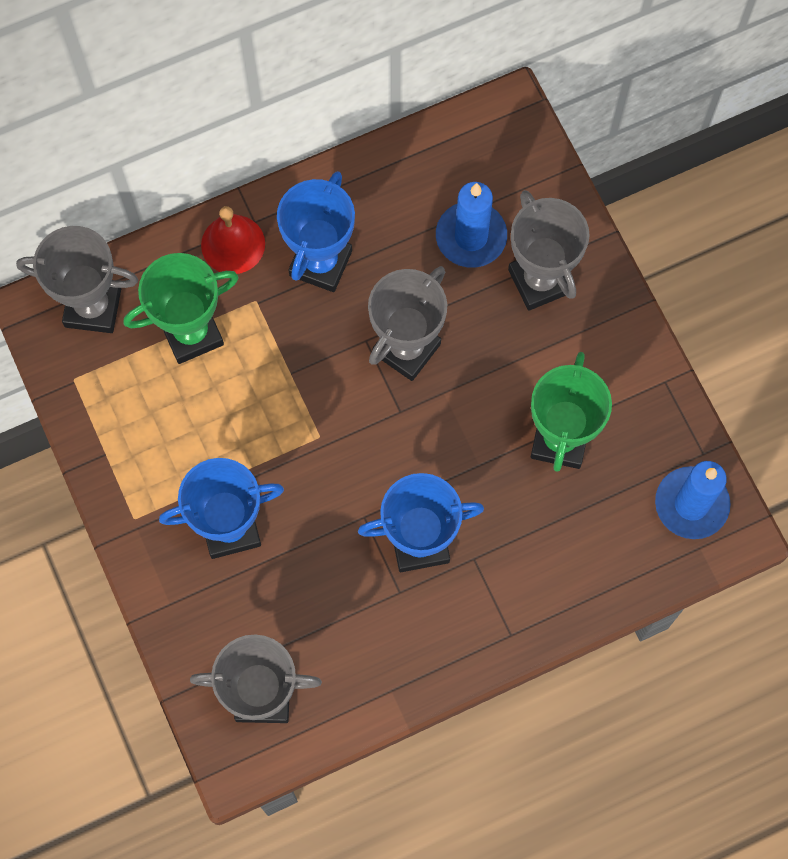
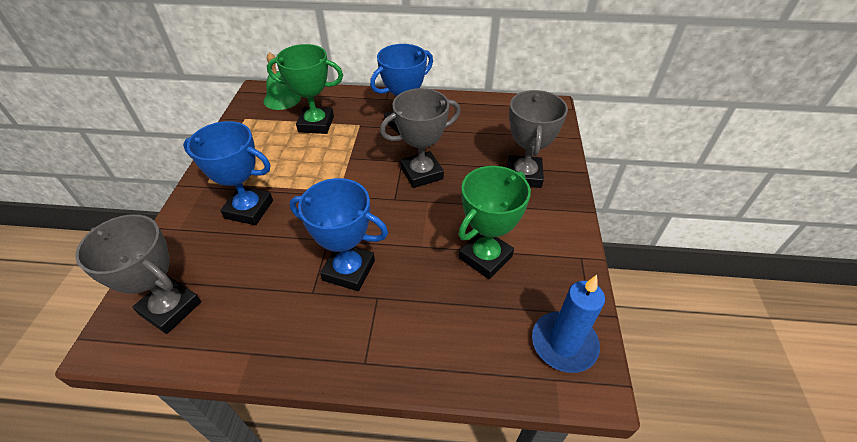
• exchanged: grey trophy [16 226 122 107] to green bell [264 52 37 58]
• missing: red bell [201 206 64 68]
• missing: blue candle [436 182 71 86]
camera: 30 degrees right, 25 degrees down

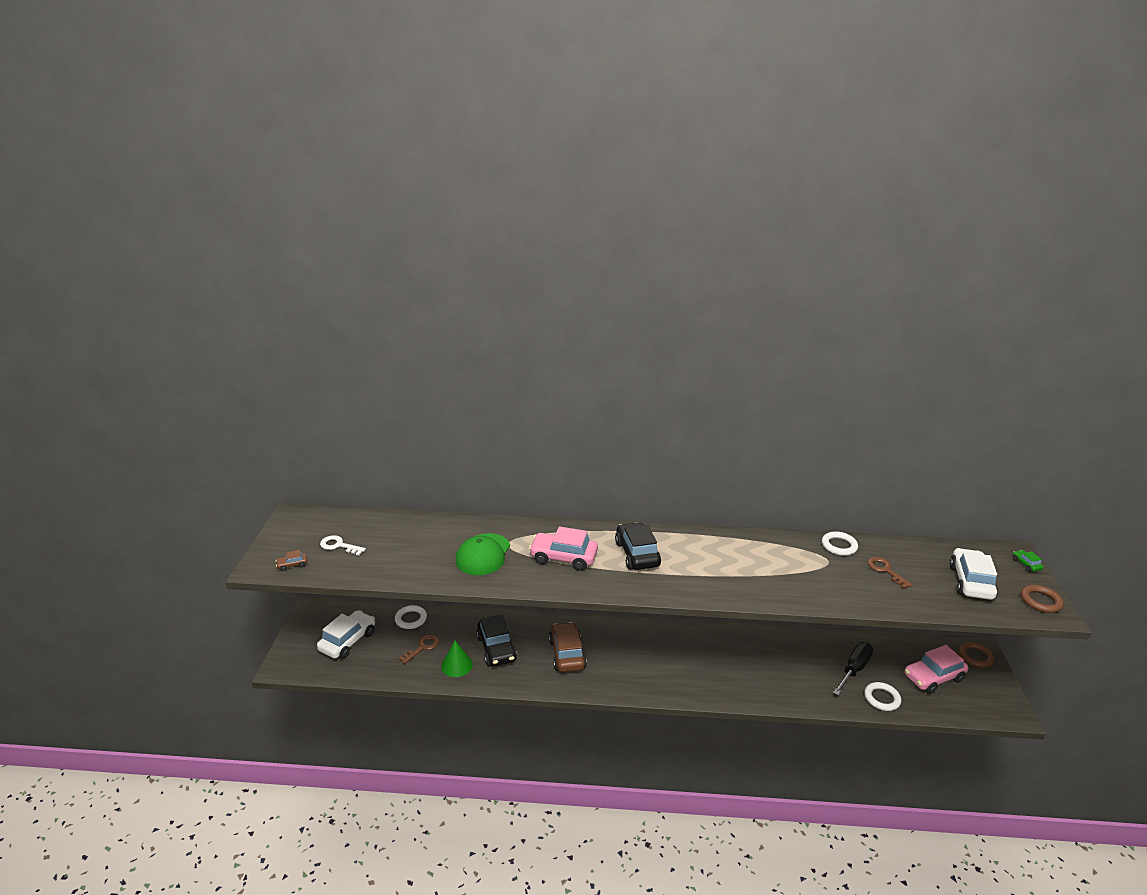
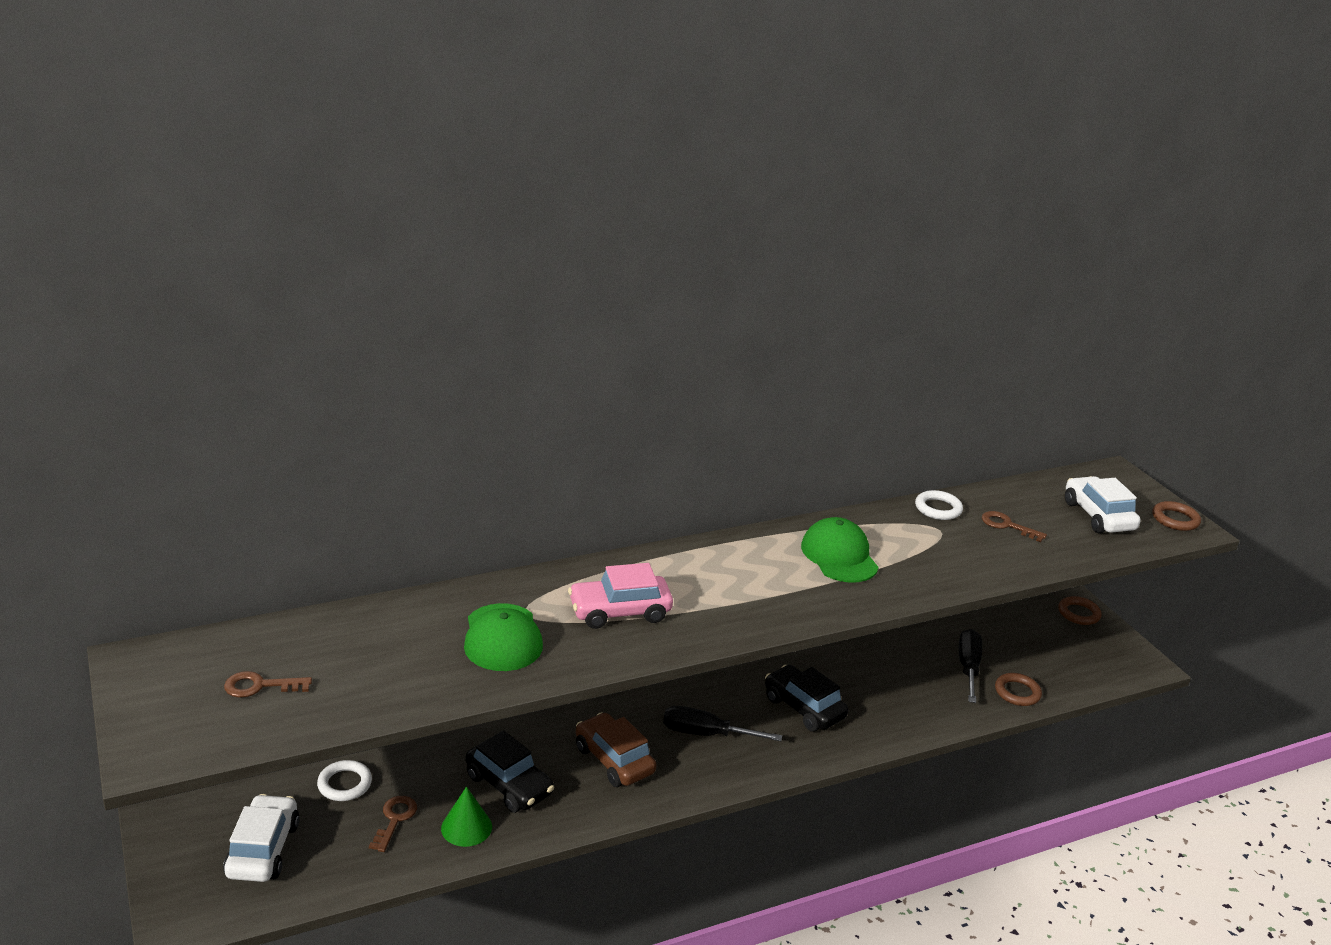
• colour: white key [320 535 46 21] to brown key [224 671 88 27]
• appeared: black screwdriver [663 706 119 35]
• relocated: black car [615 522 46 48] to [765 665 83 67]
• appeared: green cap [801 517 78 66]
• colour: white ring [864 682 37 29] to brown ring [995 673 47 33]
• missing: brown car [276 550 31 21]
• missing: pink car [905 645 63 49]
• missing: green car [1013 550 30 22]
camera: 30 degrees left, 0 degrees up

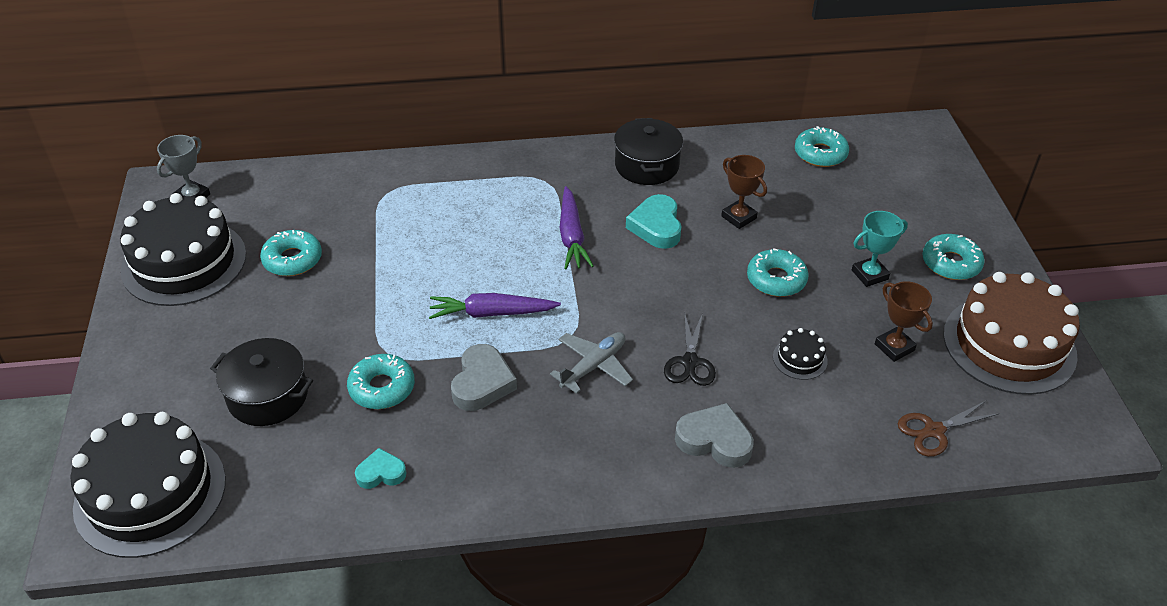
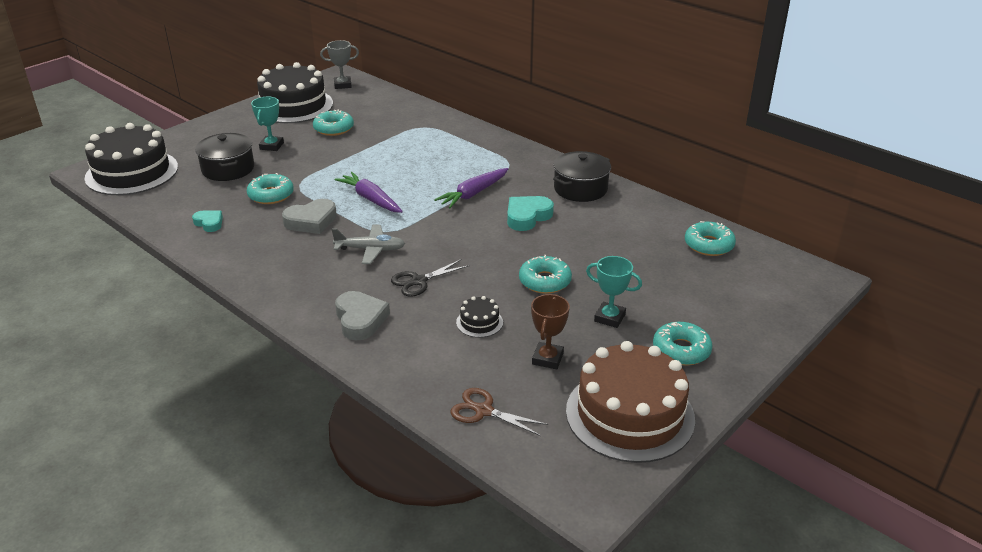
• appeared: turquoise trophy [251 97 33 54]
• missing: brown trophy [721 155 46 74]
camera: 50 degrees right, 10 degrees down

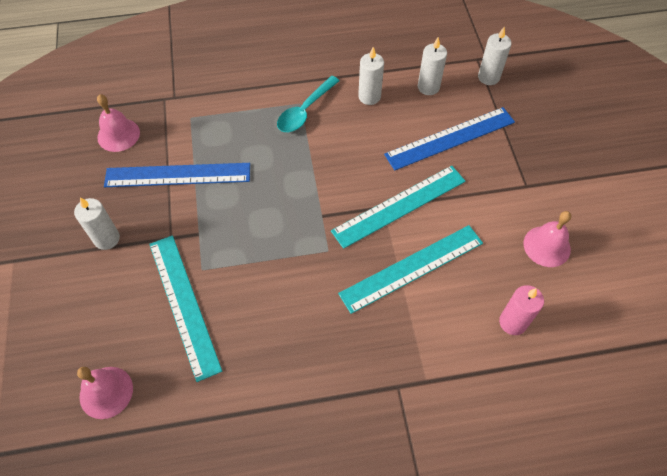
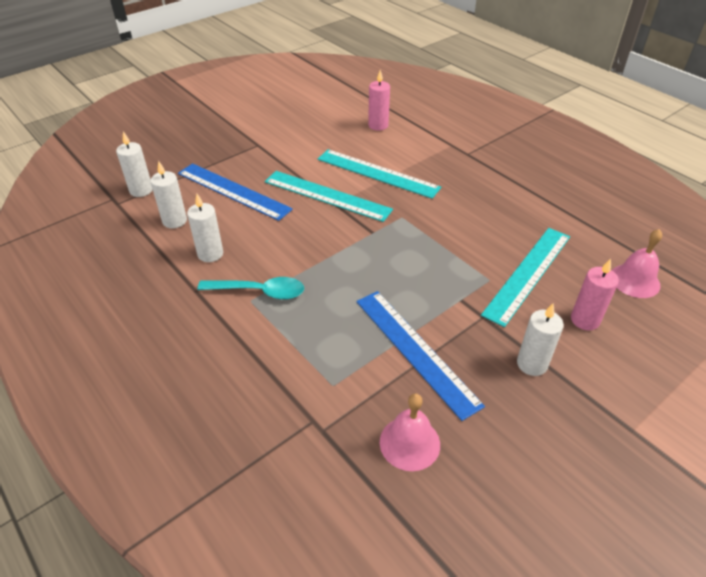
• appeared: pink candle [571 259 48 72]
• missing: pink bell [523 211 48 56]
camera: 120 degrees left, 15 degrees down

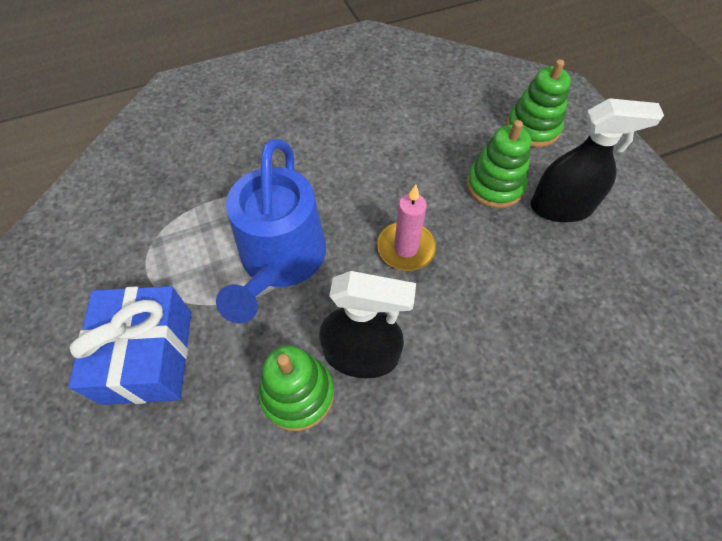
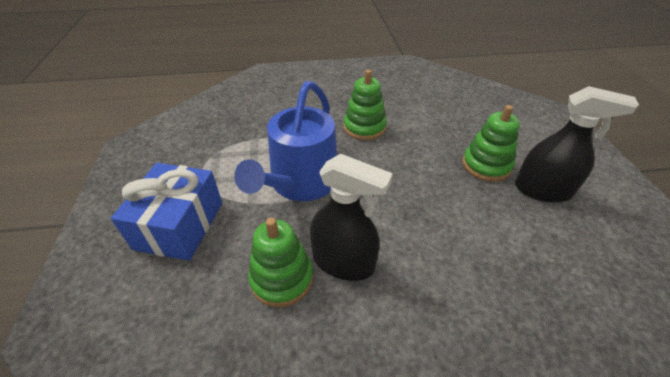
• relocated: green stacking toy [506 59 65 89] to [344 70 43 70]
• missing: pink candle [377 185 59 86]
camera: 15 degrees right, 15 degrees down

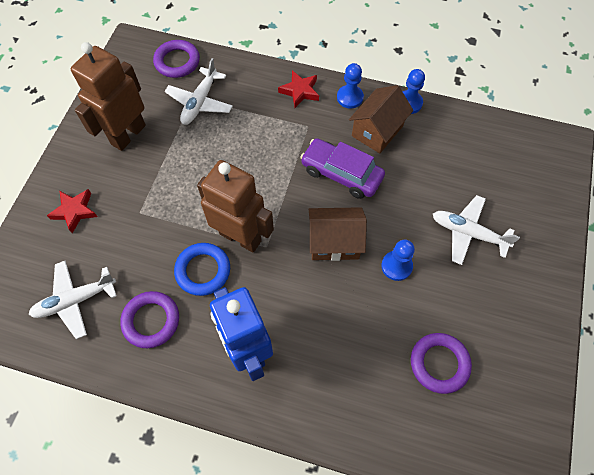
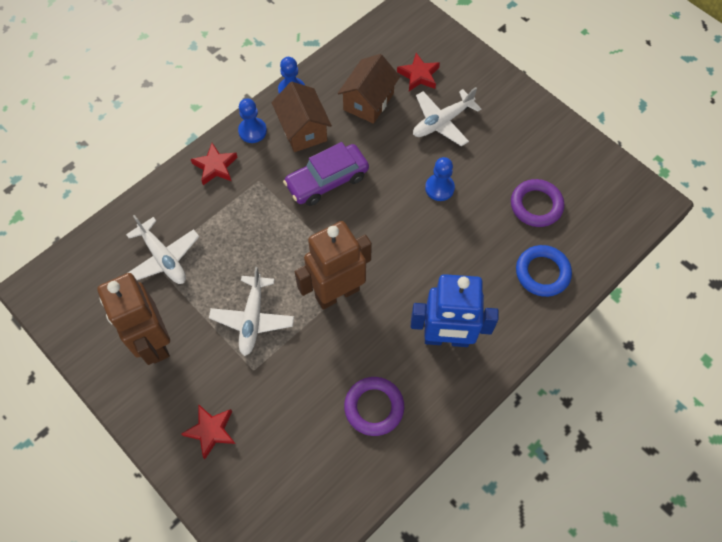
• relocated: white plane [29 261 88 78] to [209 267 85 89]
• relocated: brown house [309 207 58 54] to [338 54 62 70]
• appeared: red star [397 53 43 38]
• relocated: blue ring [174 243 56 53] to [516 245 56 52]
• missing: purple ring [153 40 47 38]
camera: 60 degrees left, 0 degrees up

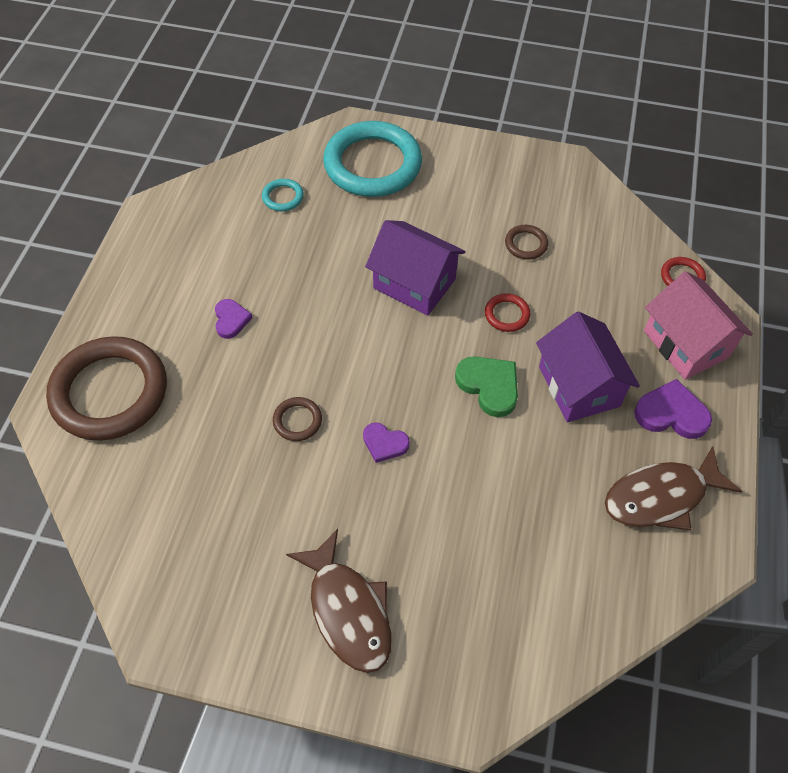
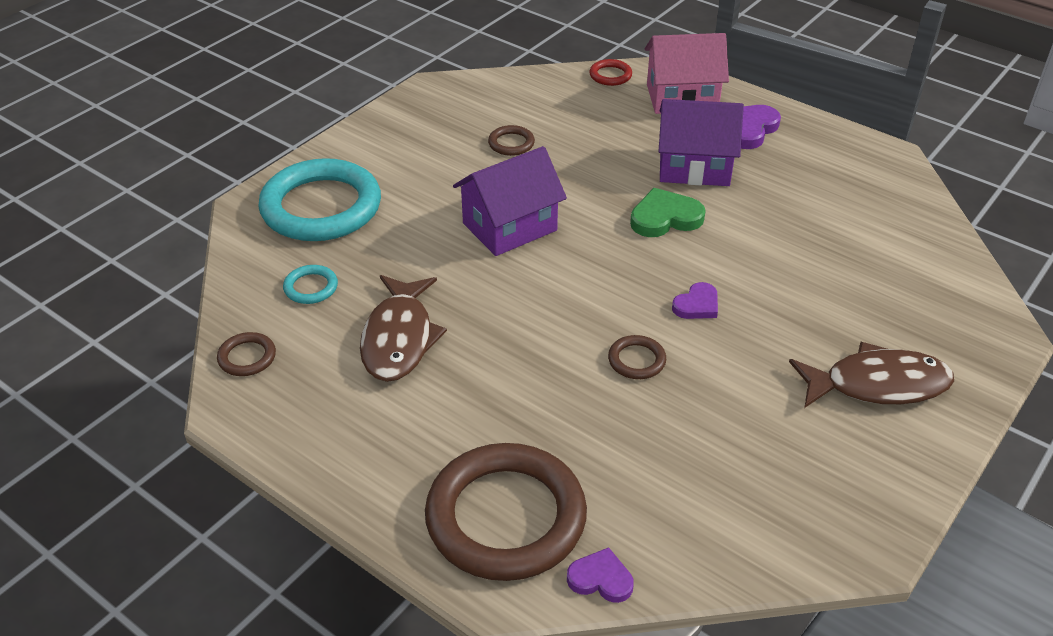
• appeared: brown ring [217 332 59 44]
• relocated: brown fish [605 446 137 84] to [360 275 87 107]
• relocated: purple heart [215 299 37 40] to [567 547 67 56]
• missing: red ring [485 293 46 39]
camera: 65 degrees left, 15 degrees down

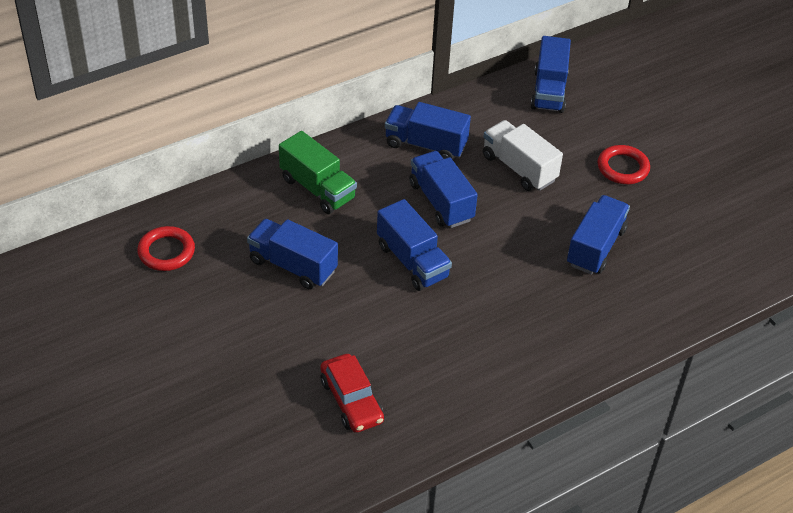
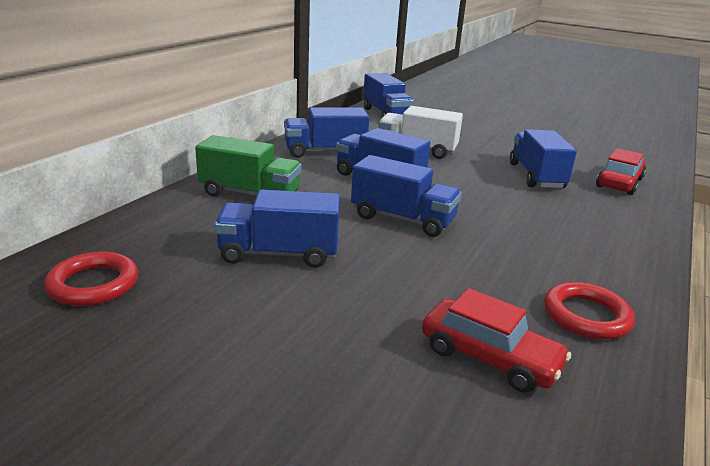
• relocated: red ring [597 145 53 39] to [544 282 91 58]
• appeared: red car [596 148 50 47]
camera: 30 degrees left, 20 degrees down

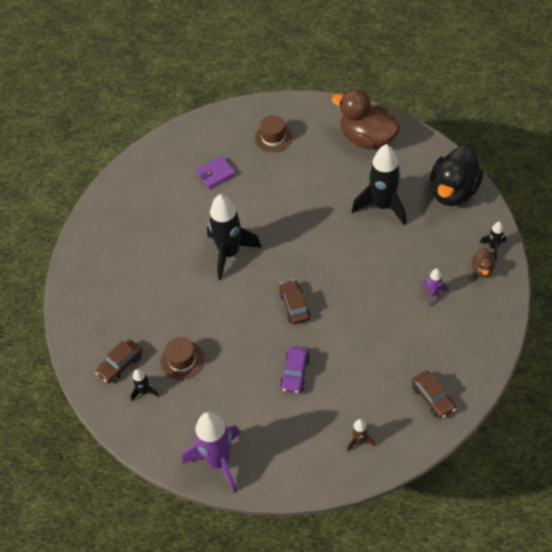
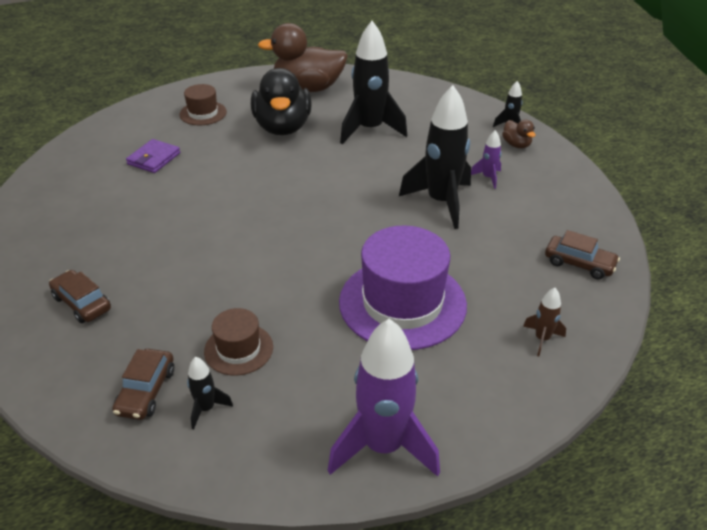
• relocated: brown car [279 280 32 44] to [49 270 62 53]
• relocated: black duck [430 145 54 61] to [251 68 61 67]
• exchanged: purple car [280 346 30 48] to purple hat [339 226 128 124]
• relocated: black rocket [207 194 55 86] to [399 85 72 144]
camera: 35 degrees left, 15 degrees down

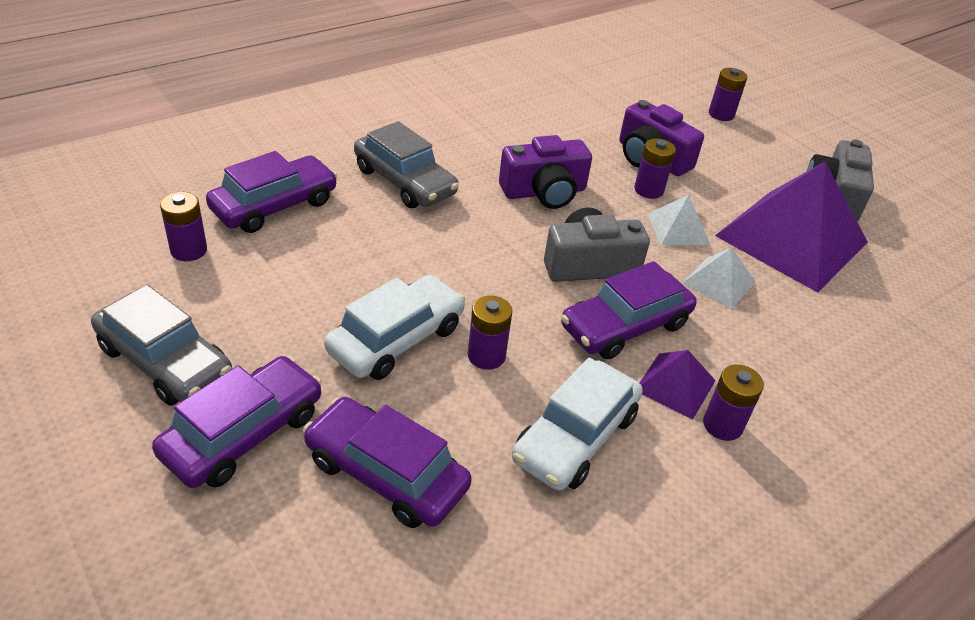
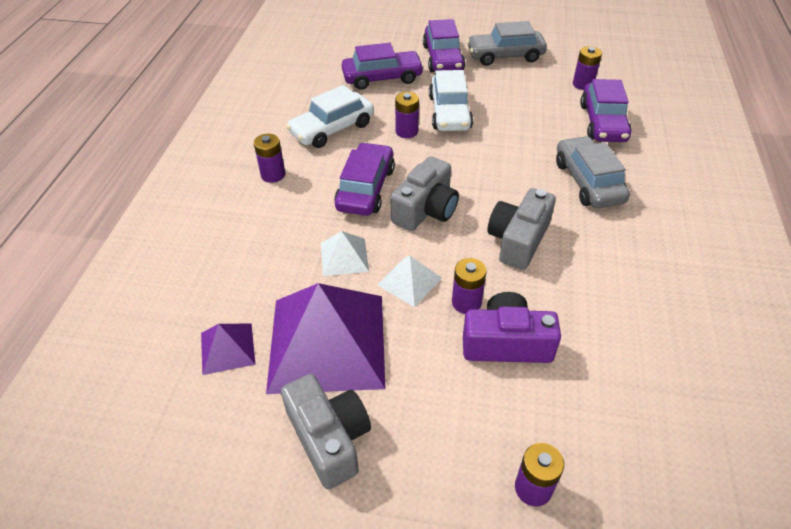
• relocated: purple pyramid [639 350 77 70] to [201 324 55 51]
• spun: white car [512 358 131 133] = [286 85 88 63] 120 degrees counterclockwise
• colour: purple camera [499 135 93 74] to grey camera [487 188 69 82]
• spun: grey car [354 121 105 87] = [556 136 74 72] 75 degrees clockwise
camera: 140 degrees right, 5 degrees up

